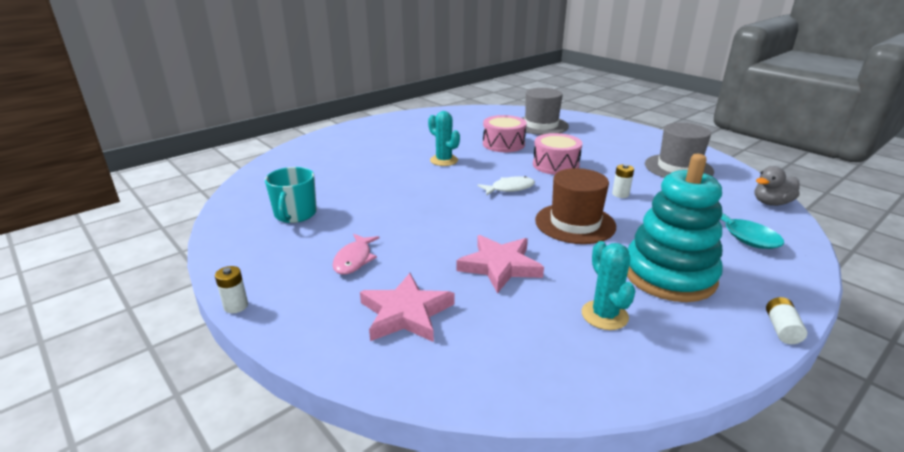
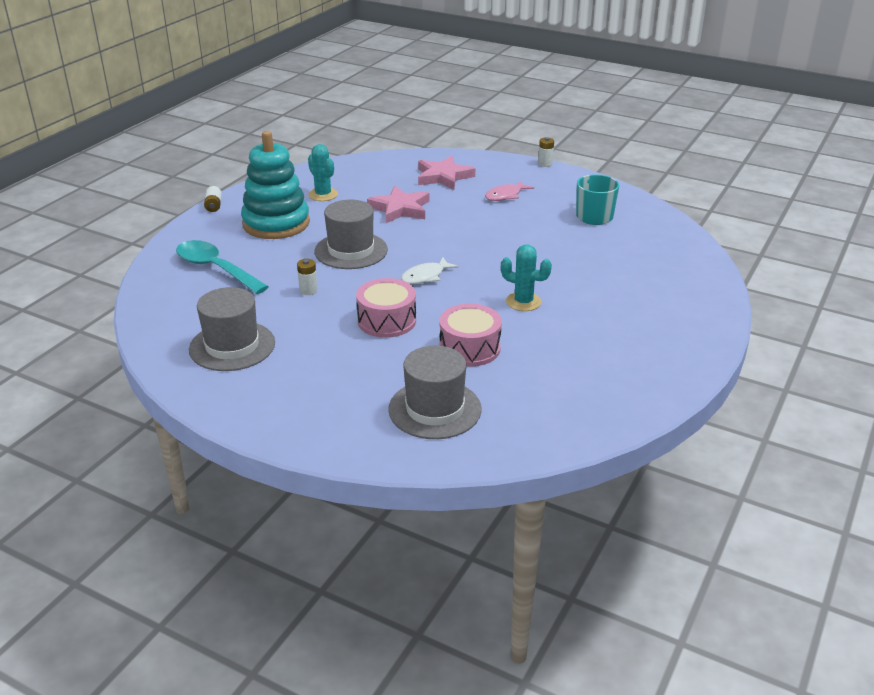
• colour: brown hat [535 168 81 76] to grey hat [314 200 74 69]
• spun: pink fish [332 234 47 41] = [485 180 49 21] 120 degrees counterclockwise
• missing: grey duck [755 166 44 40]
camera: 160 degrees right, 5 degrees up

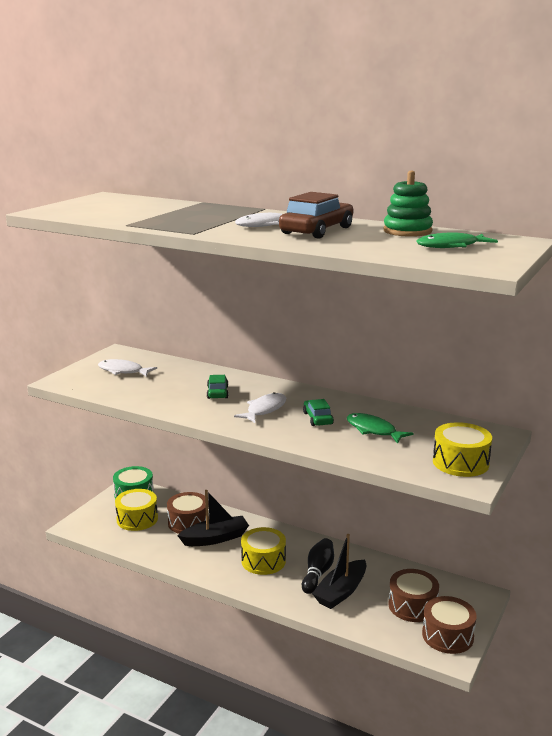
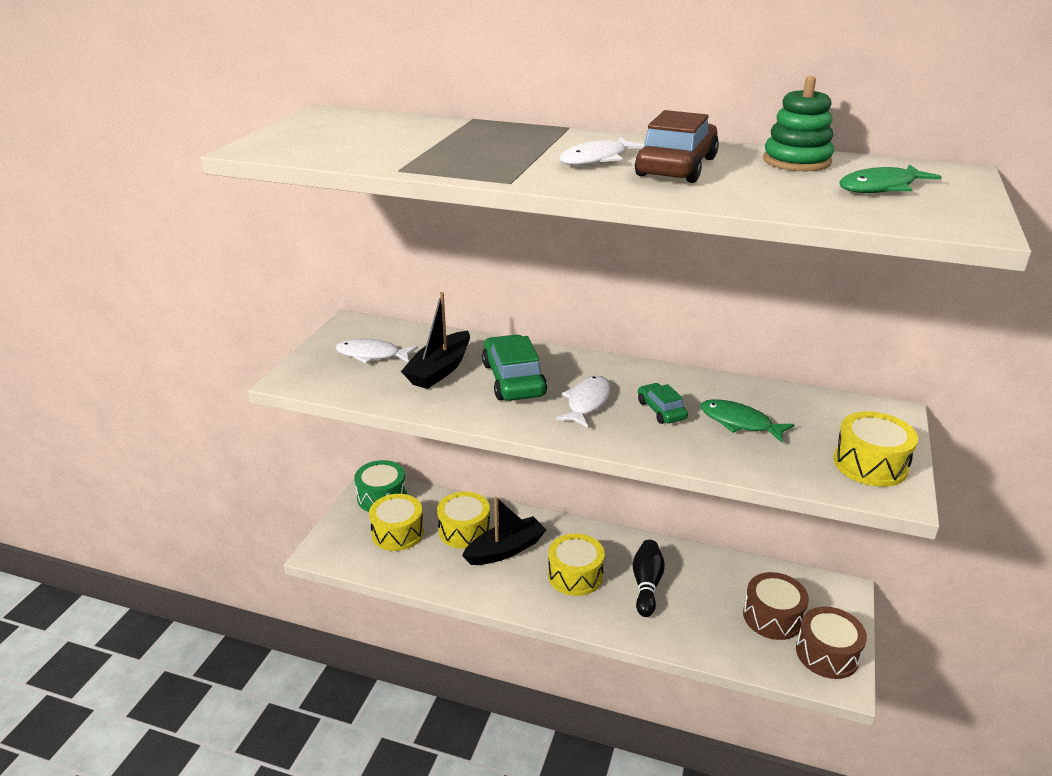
• relocated: black boat [312 534 55 75] to [401 292 69 97]
• colour: brown drum [167 492 42 42] to yellow drum [437 491 53 58]
• size: green car [207 375 21 24] = [482 335 65 66] x1.79
camera: 10 degrees left, 10 degrees up

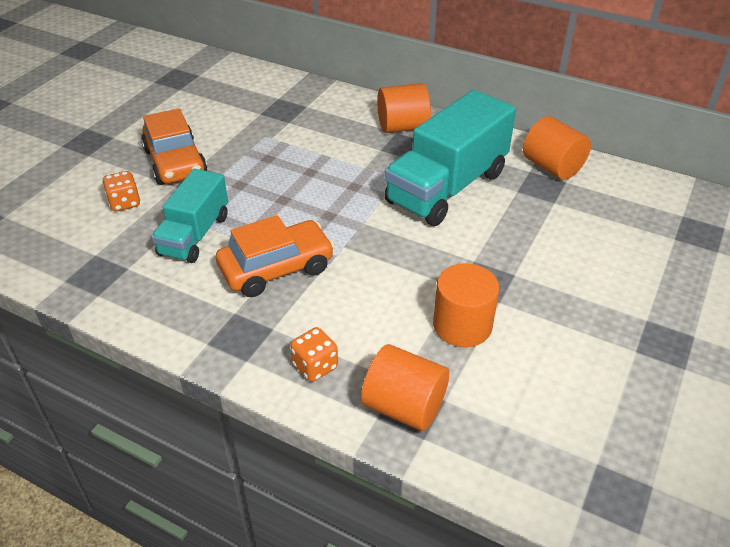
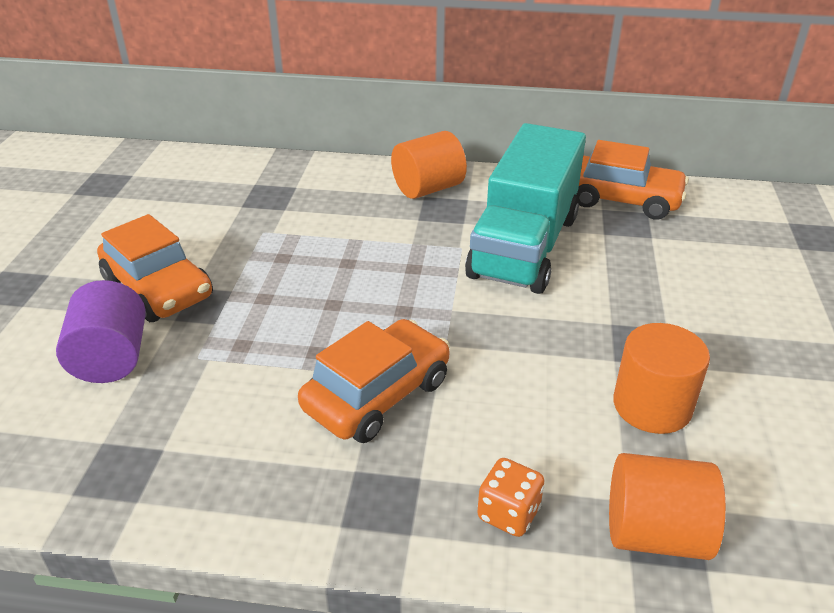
• exchanged: orange dice [102 171 38 41] to purple cylinder [56 280 90 103]
• exchanged: orange cylinder [523 116 68 64] to orange car [576 140 113 80]
• missing: turquoise truck [151 169 77 94]
camera: 20 degrees left, 5 degrees down

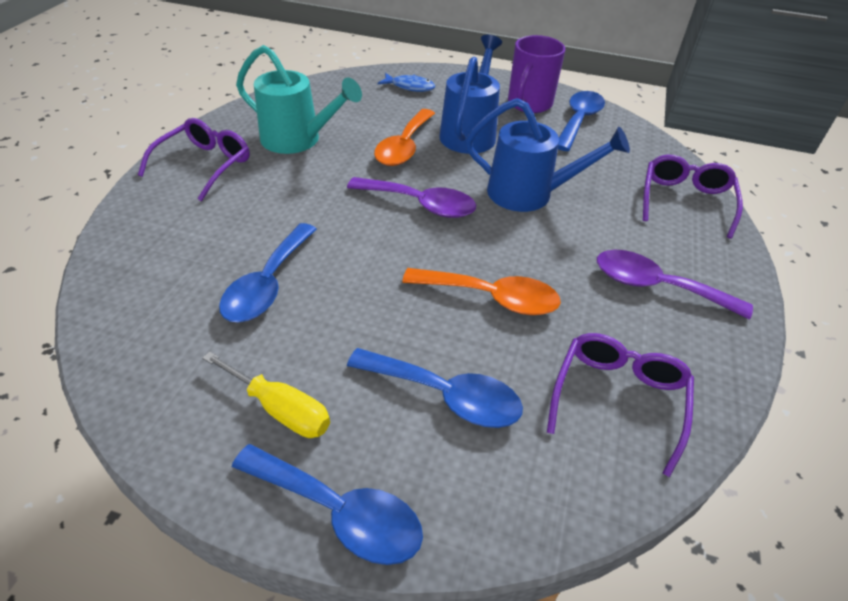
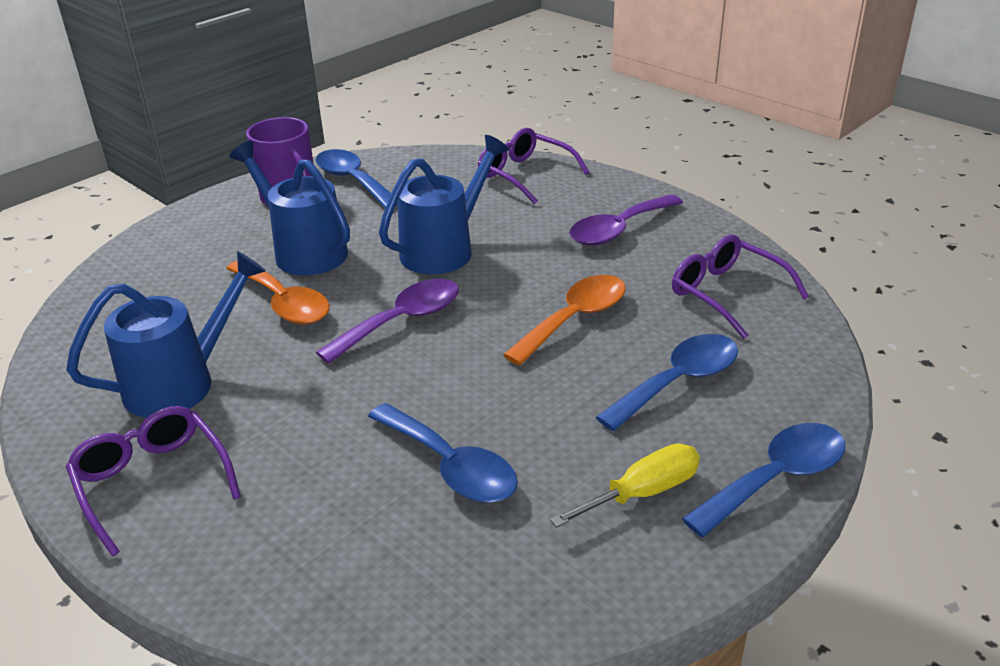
• colour: turquoise watering can [236 45 126 109] to blue watering can [66 251 200 167]
• missing: blue fish [378 73 57 19]
camera: 60 degrees left, 10 degrees down

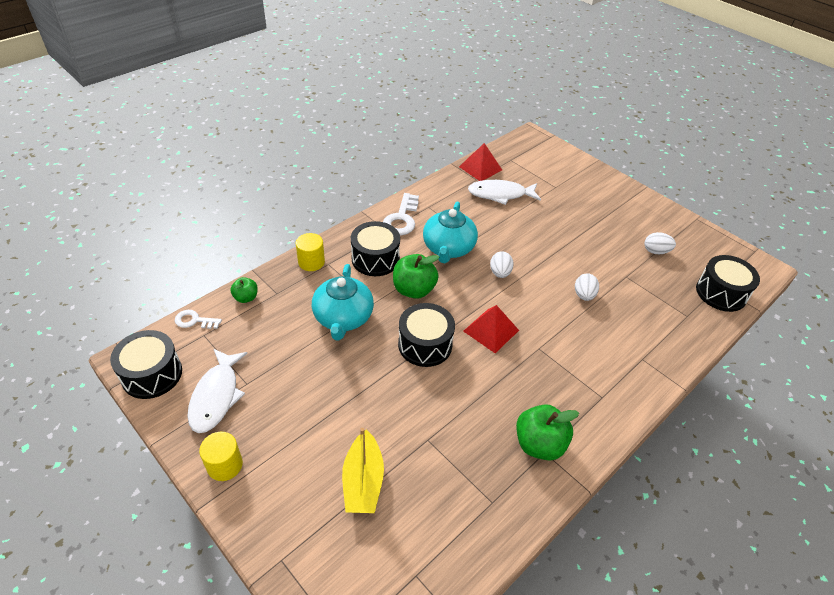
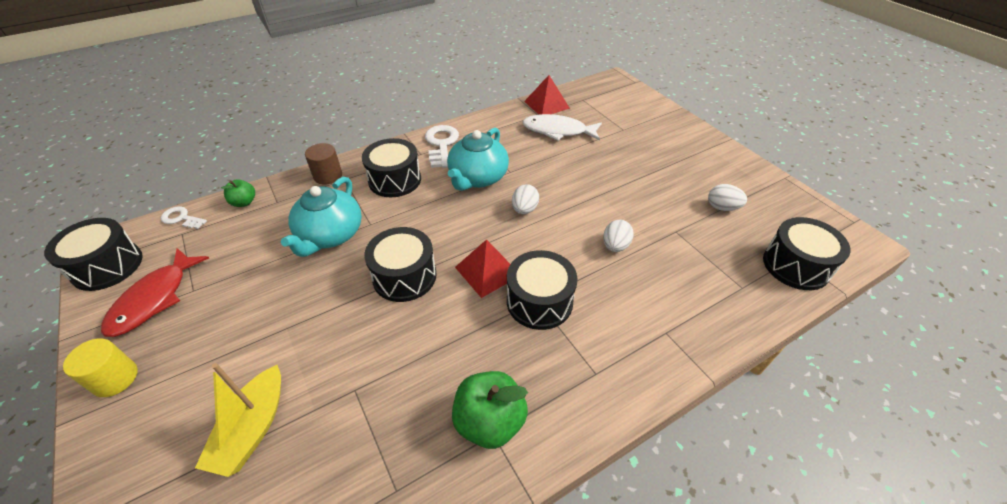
• colour: white fish [187 349 61 84] to red fish [101 248 108 89]
• colour: yellow cylinder [296 233 29 38] to brown cylinder [305 143 37 42]
• spun: white key [383 193 36 42] = [425 125 34 43] 150 degrees clockwise
• appeared: black drum [507 250 70 80]
• missing: green apple [393 254 46 45]
camera: 15 degrees right, 0 degrees up

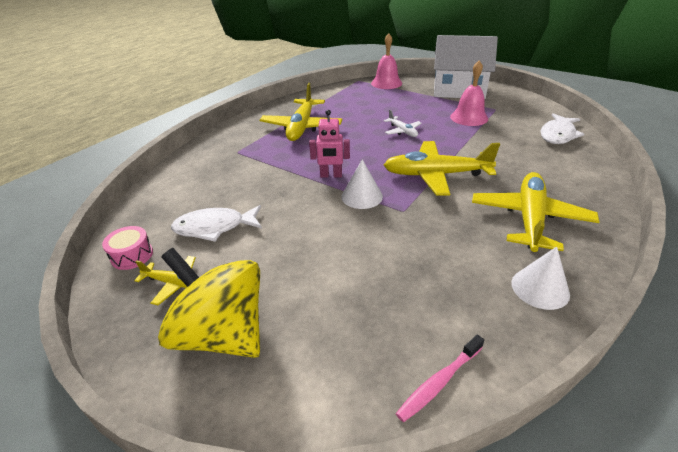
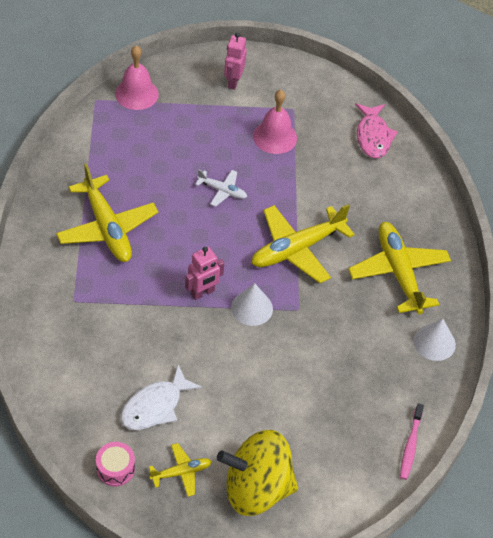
• exchanged: white house [434 35 64 64] to pink robot [224 33 23 57]
• colour: white fish [541 113 43 31] to pink fish [355 103 43 56]
camera: 40 degrees left, 15 degrees up

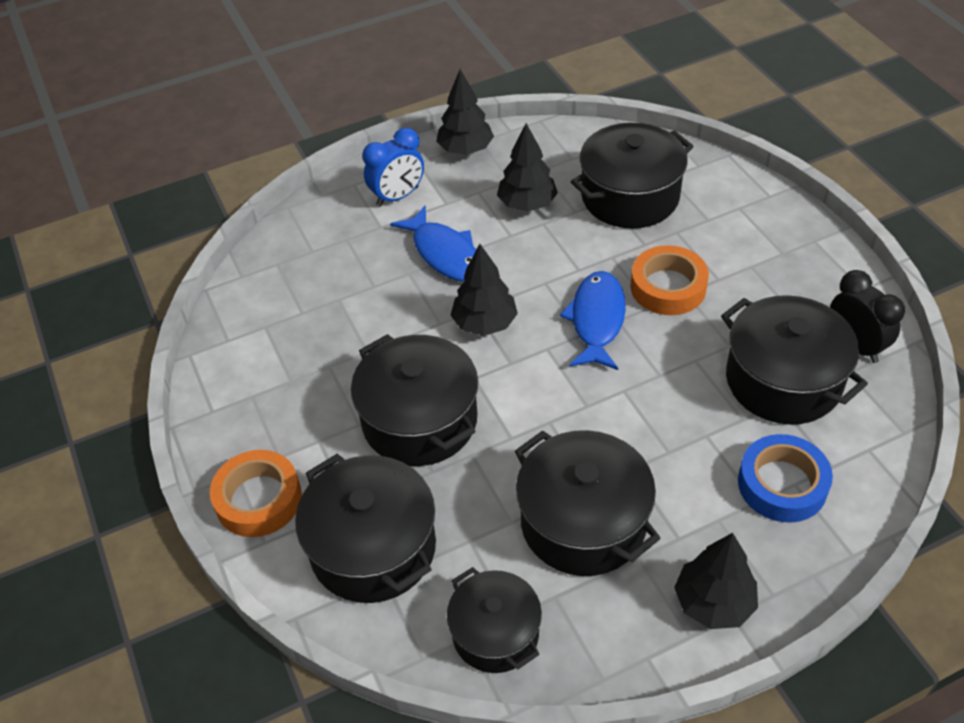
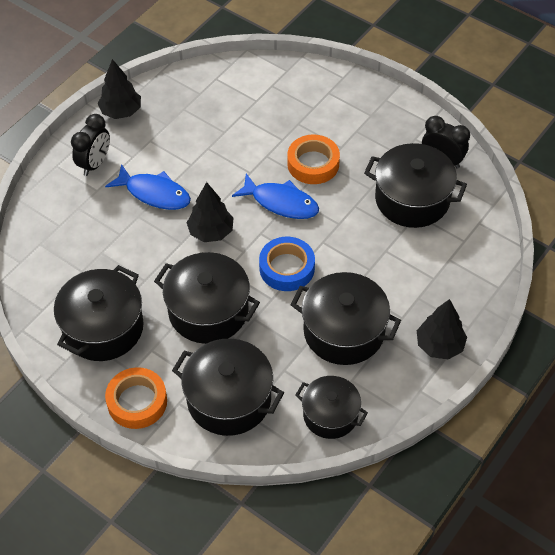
• relocated: black pot [571 123 123 105] to [54 265 90 96]
• colour: blue clock [363 128 61 79] to black clock [71 114 39 62]
• spun: blue fish [560 271 66 99] = [232 173 87 46] 135 degrees clockwise
• relocated: blue tape [738 434 95 89] to [259 237 56 54]
• missing: black tree [497 123 61 88]
camera: 30 degrees left, 5 degrees up

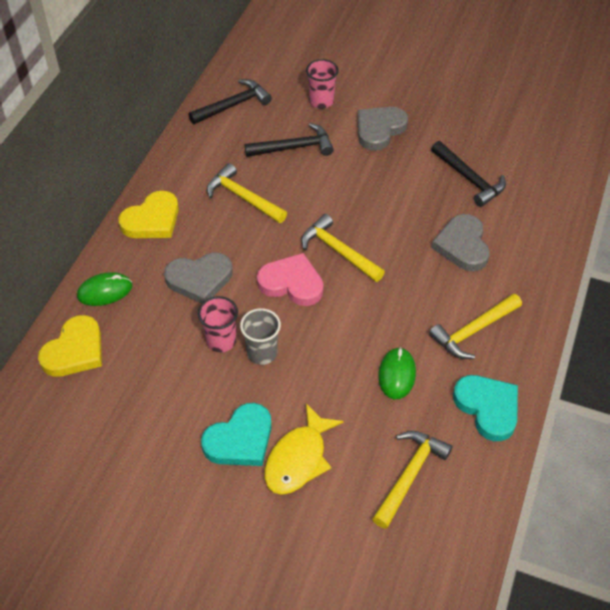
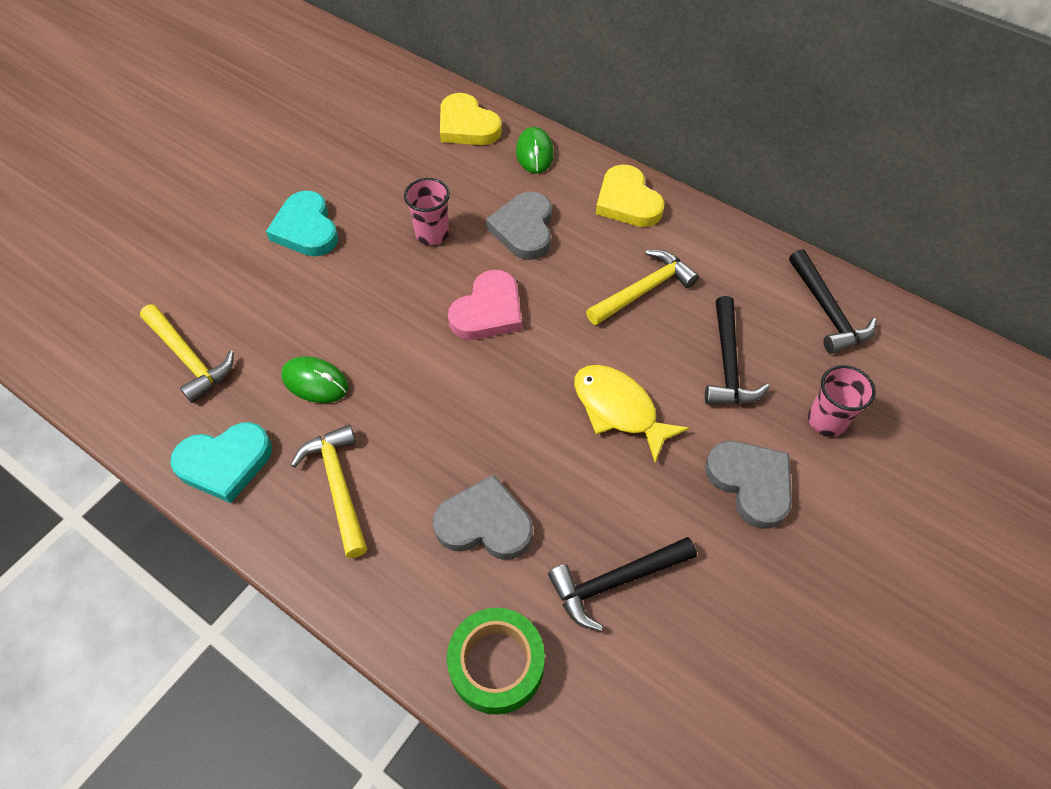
• appeared: green tape [447 608 98 107]
• relocated: yellow fish [265 403 79 92] to [574 365 115 97]
• missing: grey cup [240 308 41 57]
• missing: yellow hammer [301 214 84 68]
camera: 105 degrees right, 5 degrees up

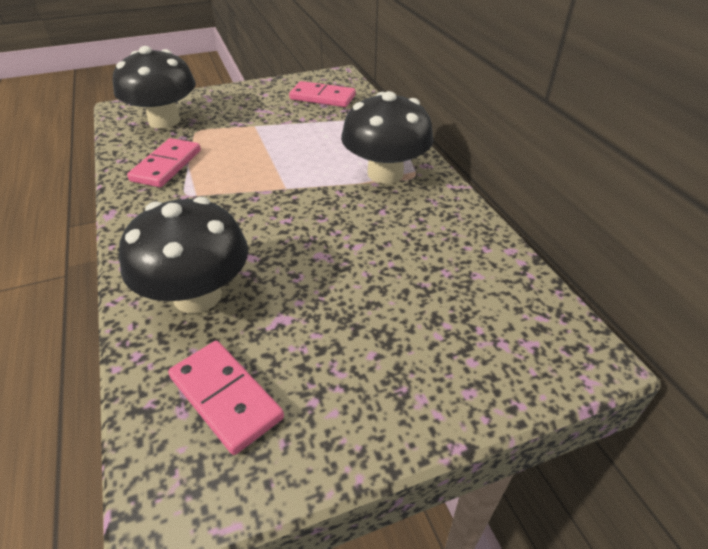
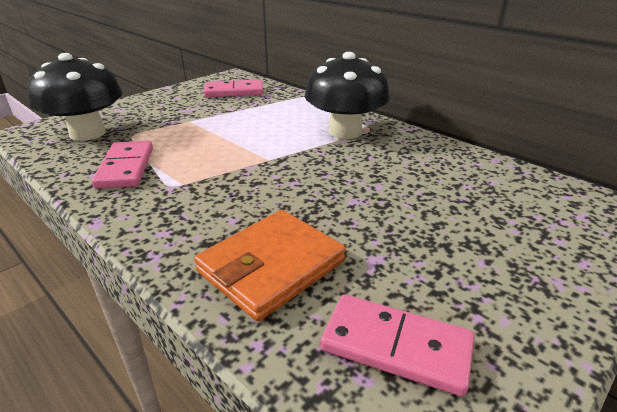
• exchanged: black mushroom [119 197 129 116] to orange wallet [194 210 152 112]
camera: 25 degrees left, 10 degrees down

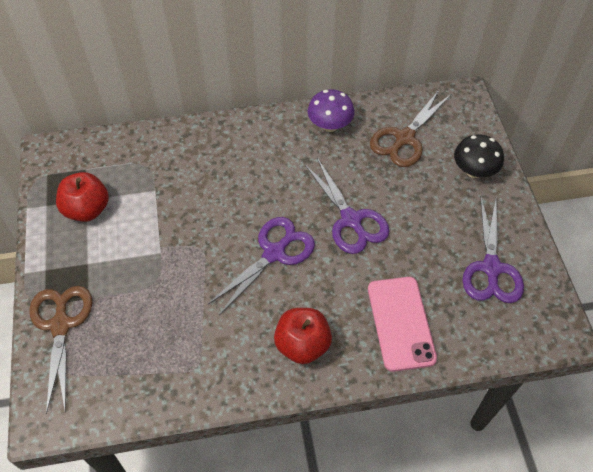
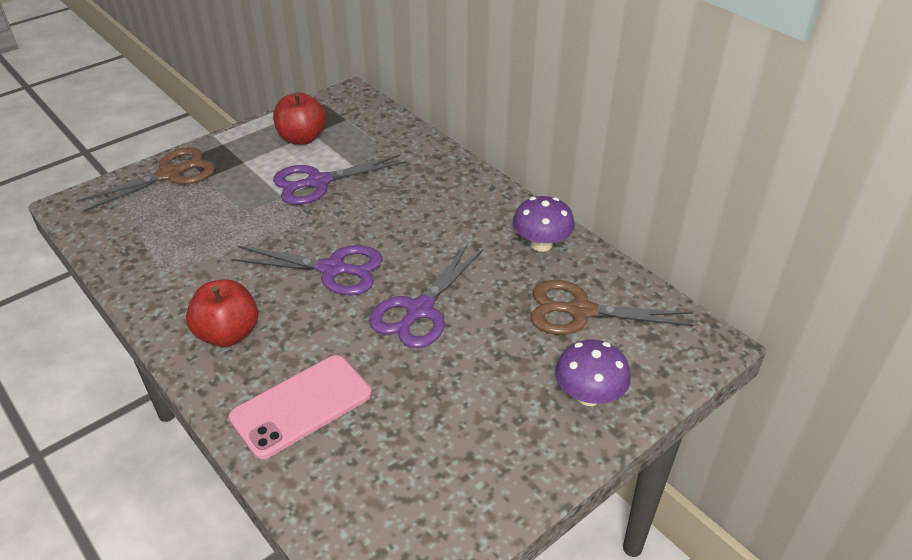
• relocated: purple scissors [463 196 61 107] to [273 154 134 51]
• colour: black mushroom [454 134 50 44] to purple mushroom [555 339 76 67]
camera: 60 degrees right, 15 degrees down

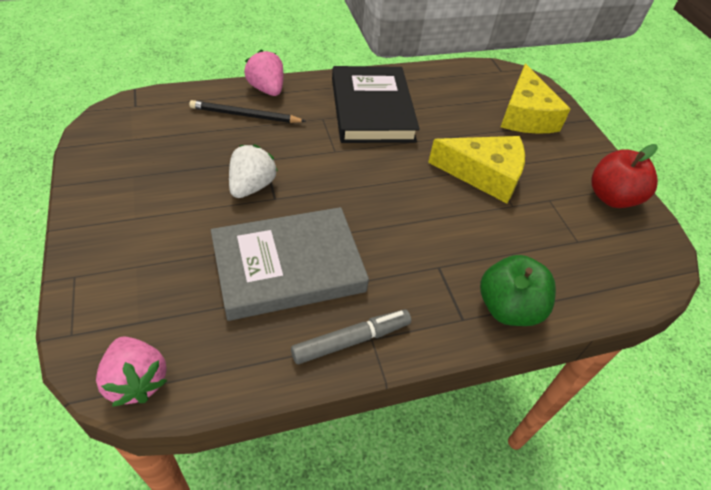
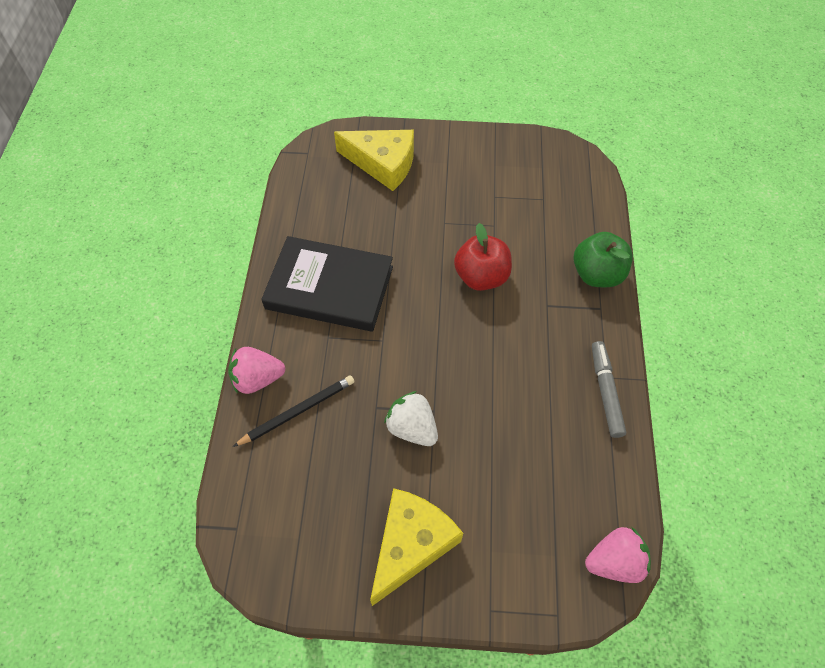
• spun: black pencil [189 100 117 23] = [233 375 121 72] 150 degrees counterclockwise
• relocated: yellow cheese [428 136 97 67] to [370 488 93 118]
• relocated: red apple [591 144 67 64] to [454 223 58 68]
• missing: grey book [211 207 158 114]
camera: 65 degrees left, 10 degrees up

